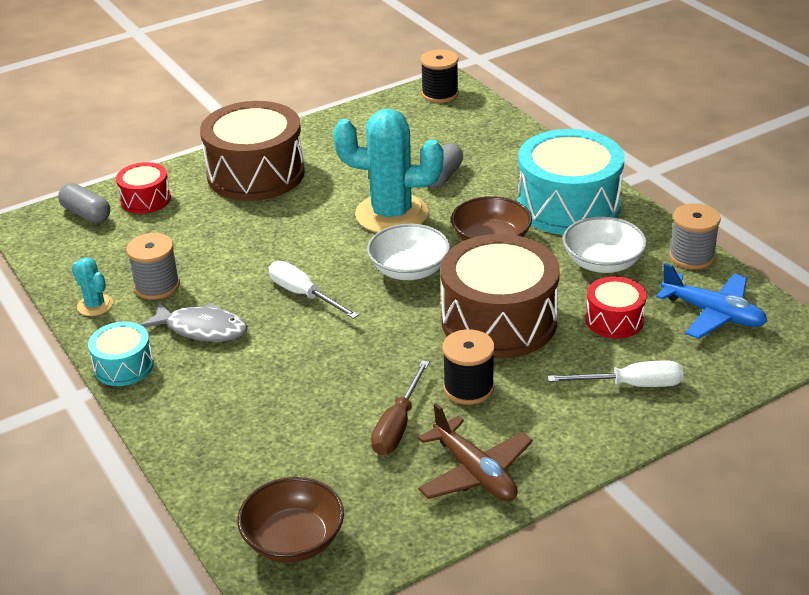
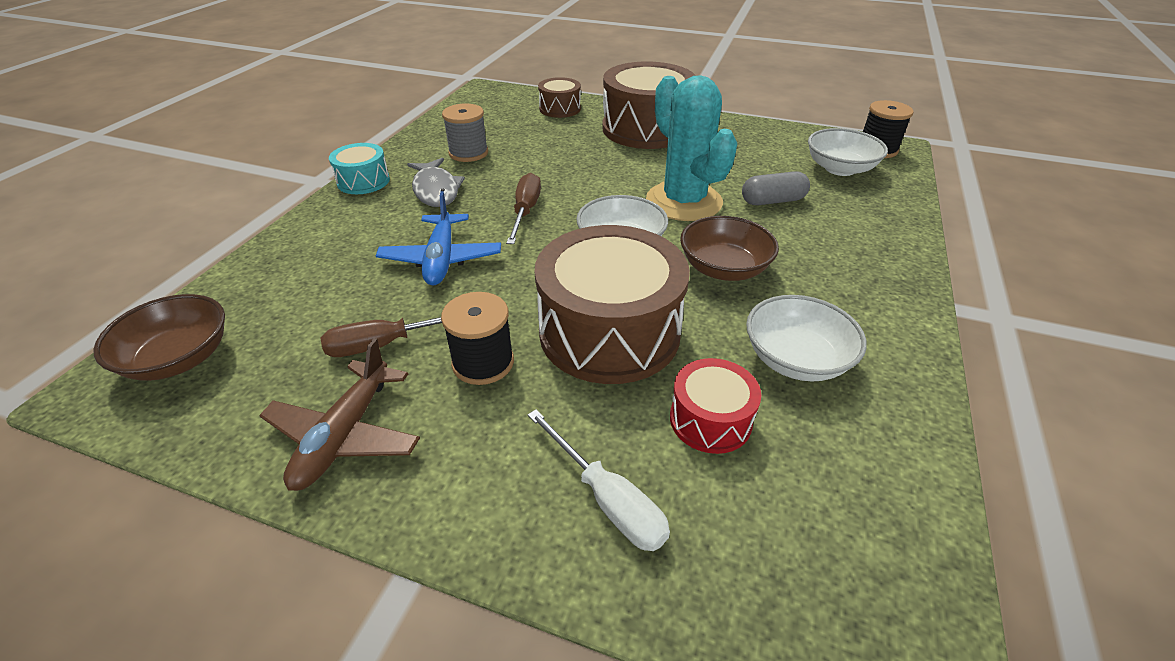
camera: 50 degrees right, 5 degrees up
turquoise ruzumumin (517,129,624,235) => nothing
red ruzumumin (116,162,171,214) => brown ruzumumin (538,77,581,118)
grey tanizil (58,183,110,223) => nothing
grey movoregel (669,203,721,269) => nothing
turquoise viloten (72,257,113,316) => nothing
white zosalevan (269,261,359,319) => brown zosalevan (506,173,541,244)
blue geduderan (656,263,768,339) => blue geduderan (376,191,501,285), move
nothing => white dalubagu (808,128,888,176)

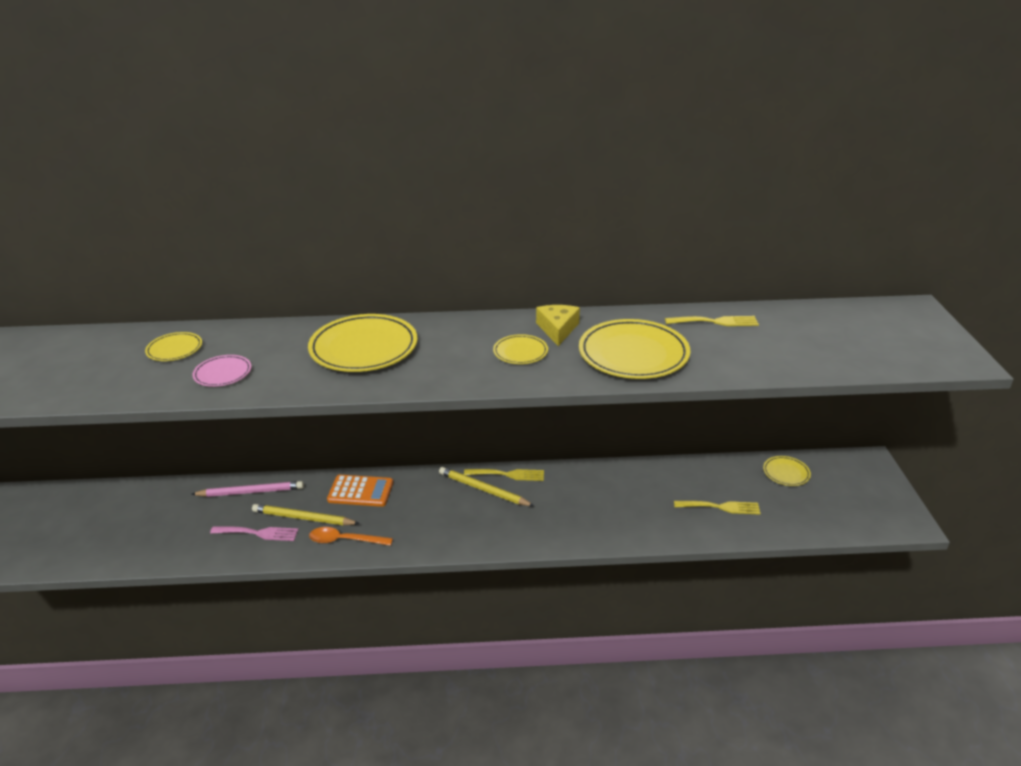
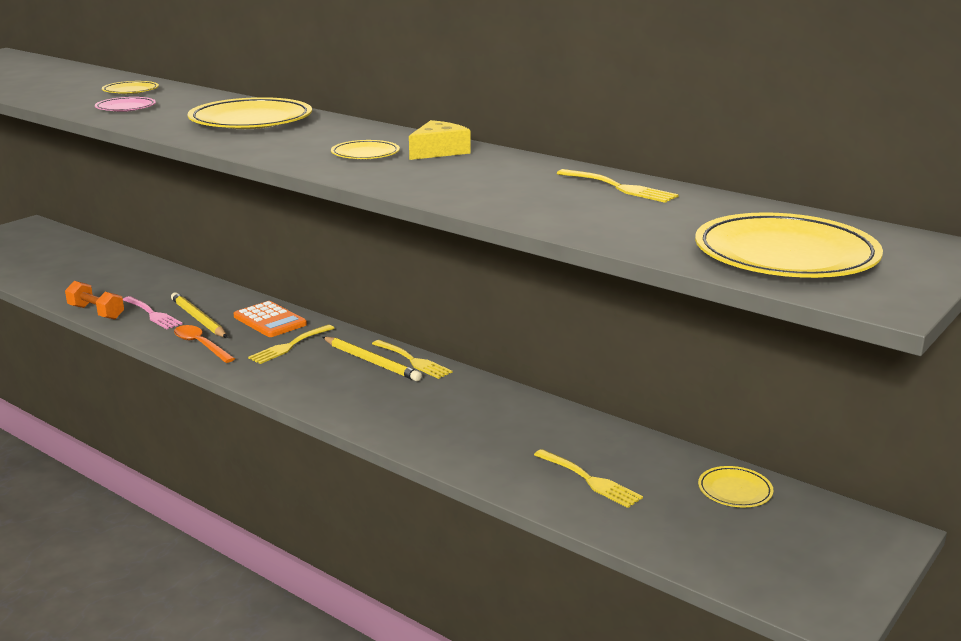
camera: 40 degrees right, 10 degrees down
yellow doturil (579,319,690,379) => yellow doturil (695,212,883,278), move
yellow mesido (439,467,534,506) => yellow mesido (323,337,422,381), 150 degrees clockwise
pink mesido (191,481,304,497) => nothing
nothing => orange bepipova (65,281,124,320)
nothing => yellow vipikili (248,325,335,364)

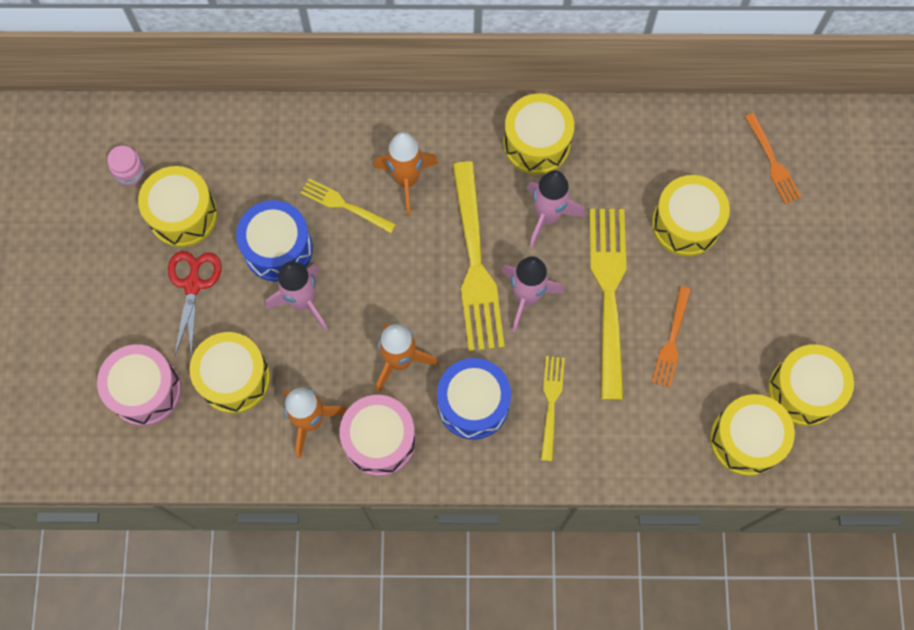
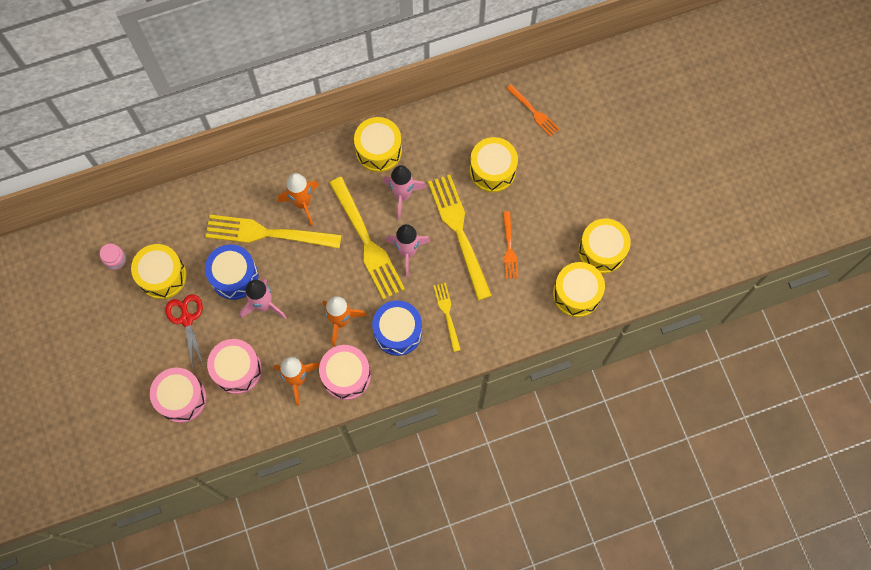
camera: 20 degrees left, 0 degrees up
yellow vipikili (300,178,396,233) => yellow vipikili (205,215,342,248), x1.92
yellow ruzumumin (189,332,270,413) => pink ruzumumin (207,339,262,394)

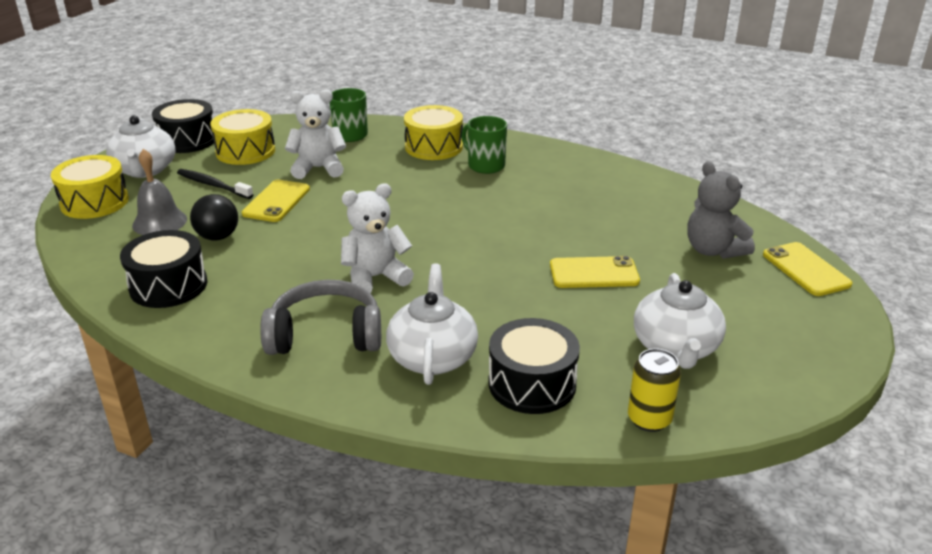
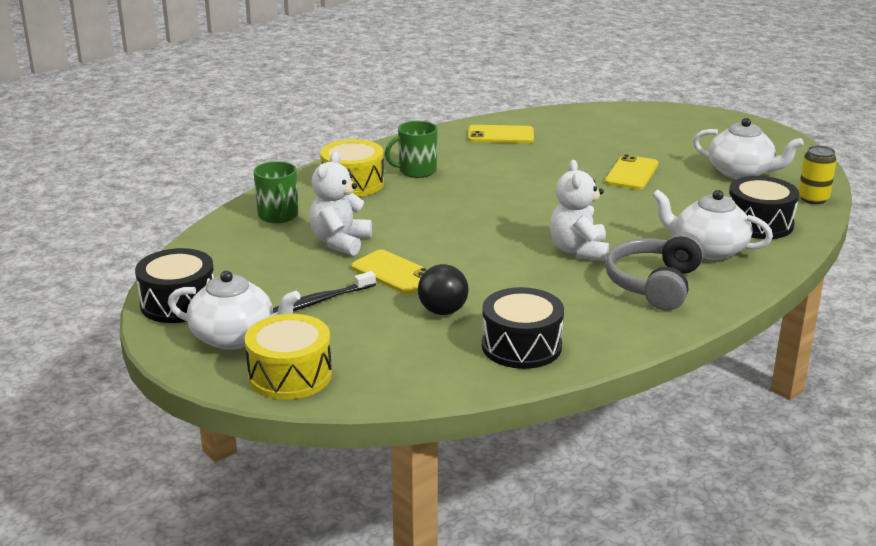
camera: 65 degrees left, 5 degrees down
yellow ruzumumin (211,109,275,165) => nothing
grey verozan (132,149,187,235) => nothing
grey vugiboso (687,161,755,259) => nothing
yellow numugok (763,242,852,296) => yellow numugok (468,125,534,143), move

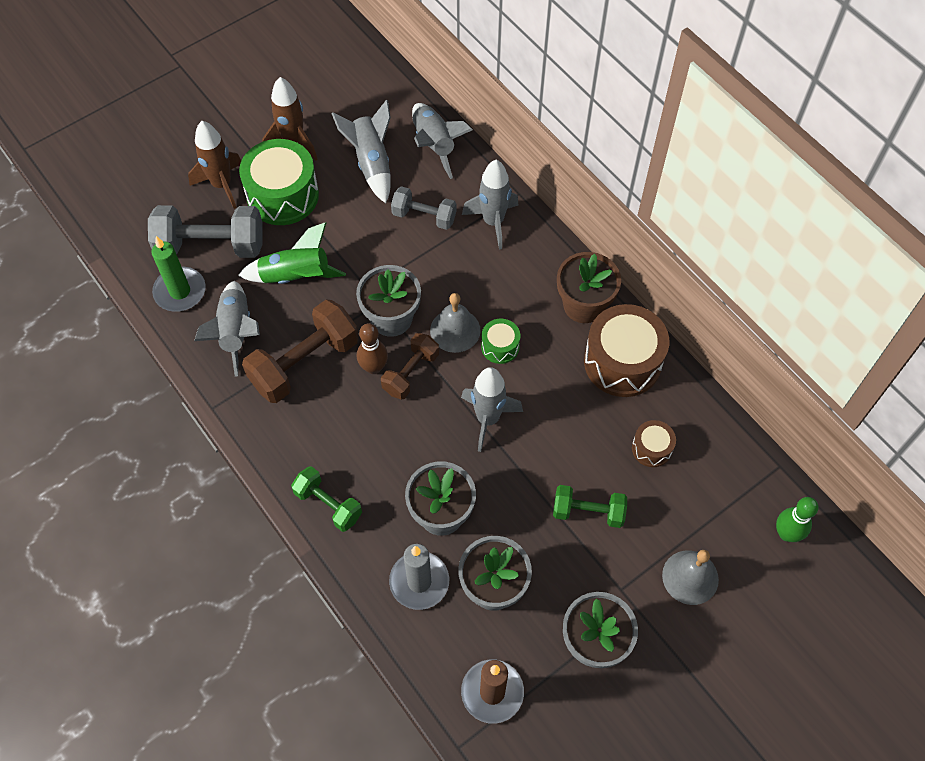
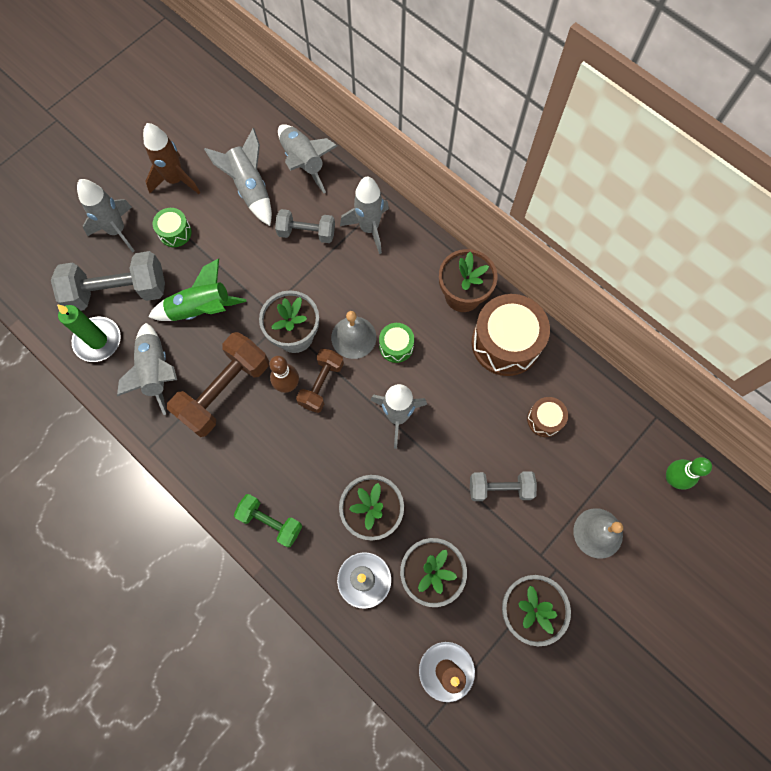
camera: 10 degrees left, 10 degrees up
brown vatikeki (188,121,241,209) => grey vatikeki (77,179,135,252)
green ruzumumin (239,139,319,225) => green ruzumumin (153,208,192,247), x0.50
green bepipova (553,485,627,528) => grey bepipova (470,471,537,501)

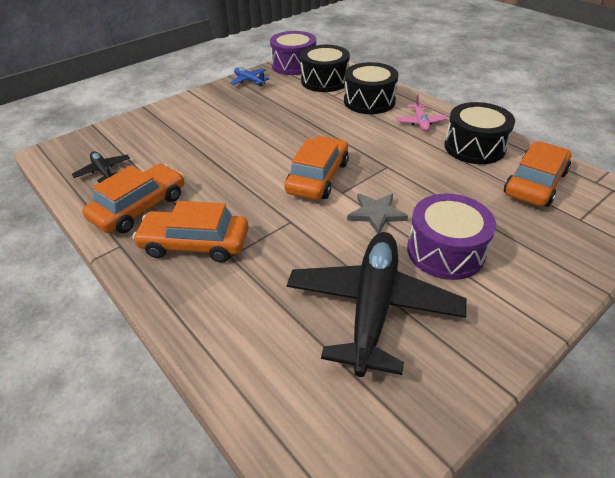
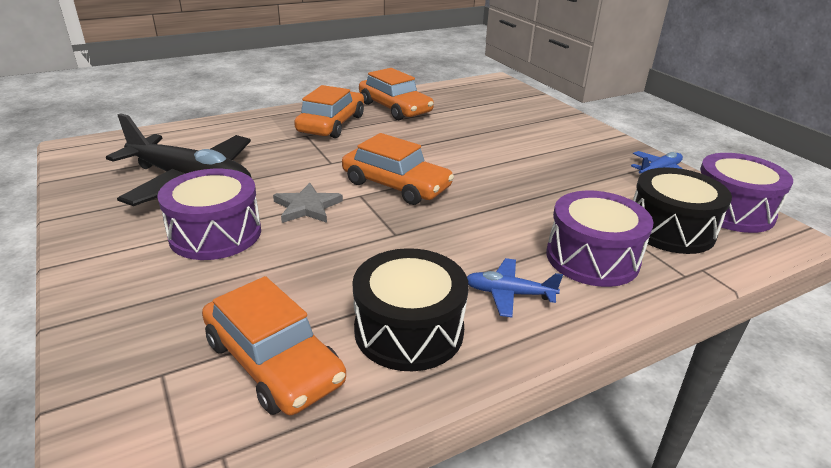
camera: 100 degrees right, 10 degrees down
black ruzumumin (344,62,398,114) => purple ruzumumin (546,191,653,287)
pink geduderan (396,94,448,132) => blue geduderan (467,258,563,317)
black geduderan (72,151,130,183) => nothing

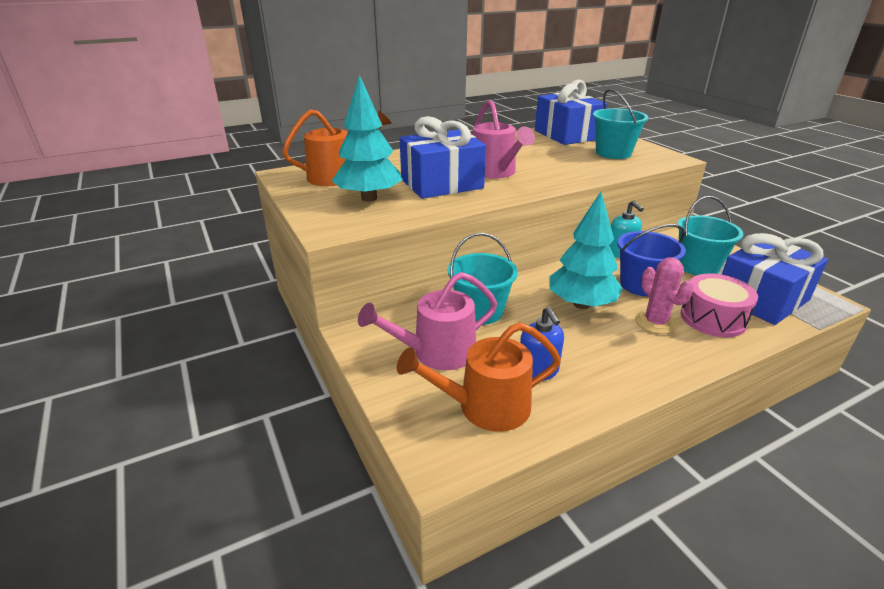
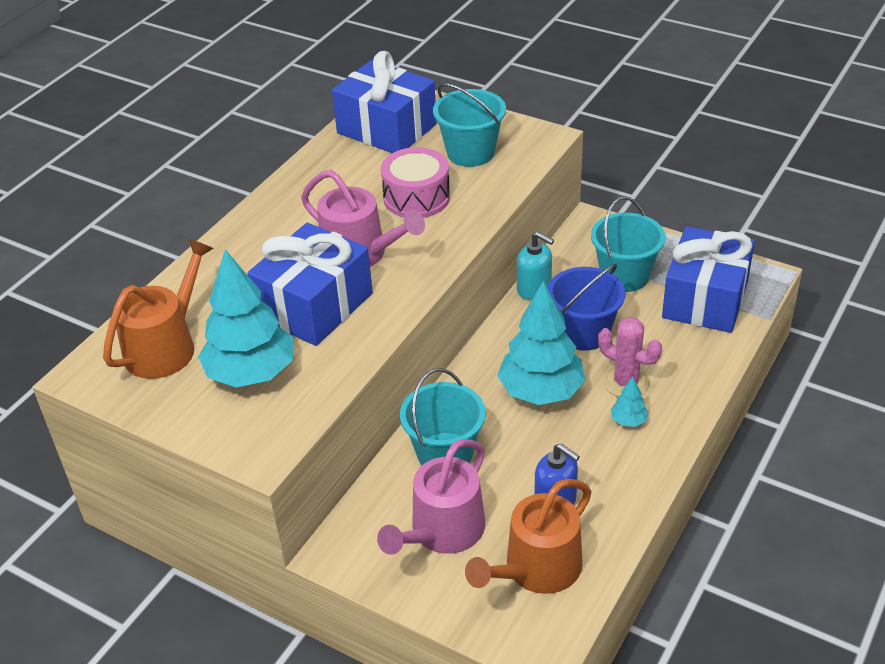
camera: 30 degrees left, 10 degrees up
pink ruzumumin (681,274,758,337) => pink ruzumumin (381,147,450,218), move
nothing => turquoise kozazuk (611,377,649,427)

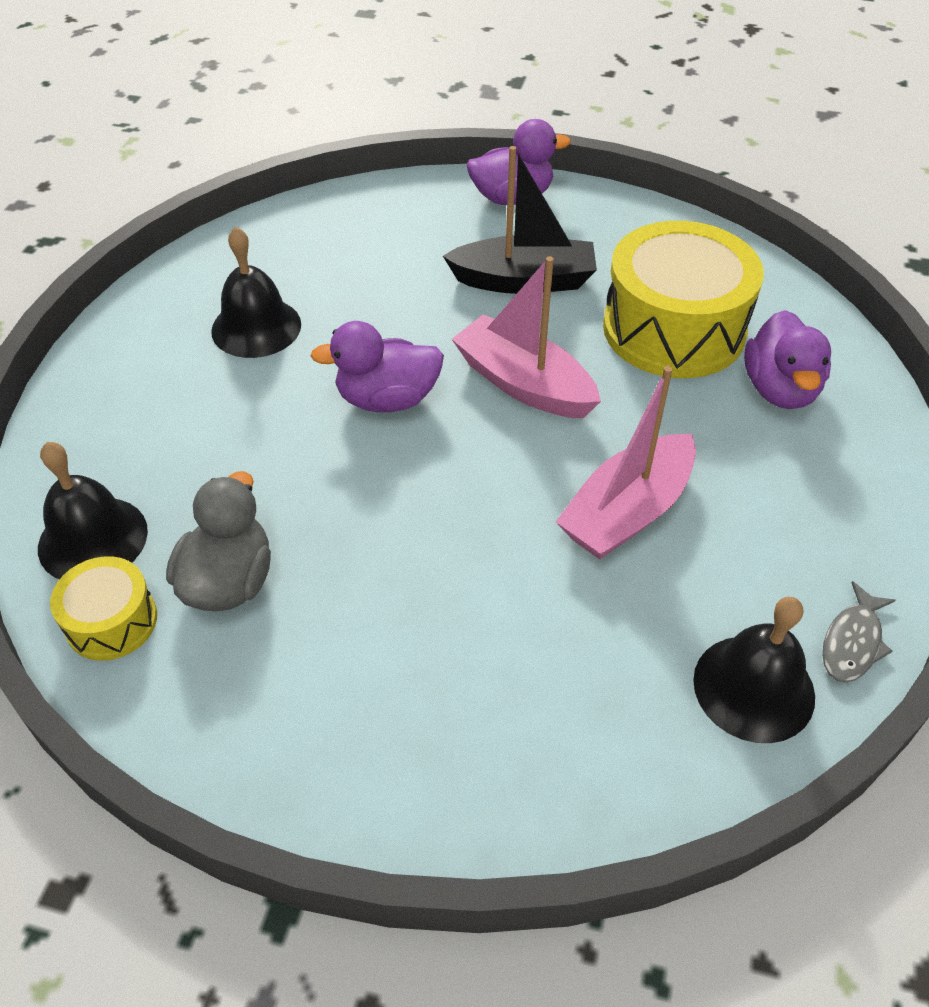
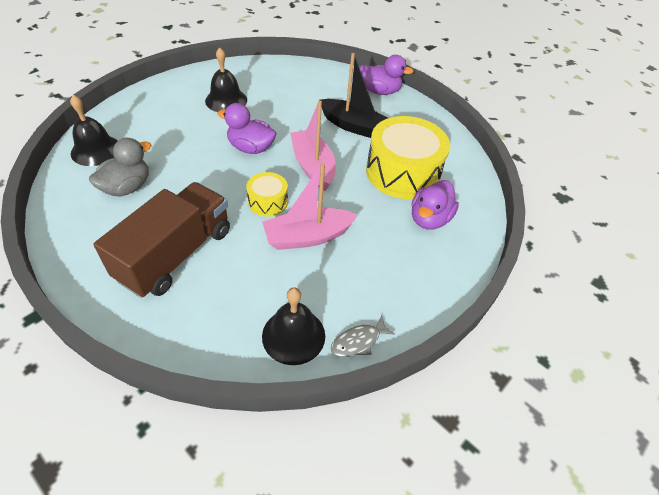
camera: 25 degrees right, 0 degrees up
yellow ruzumumin (50,556,157,661) => yellow ruzumumin (246,172,288,217), move
nothing => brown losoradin (93,182,230,298)

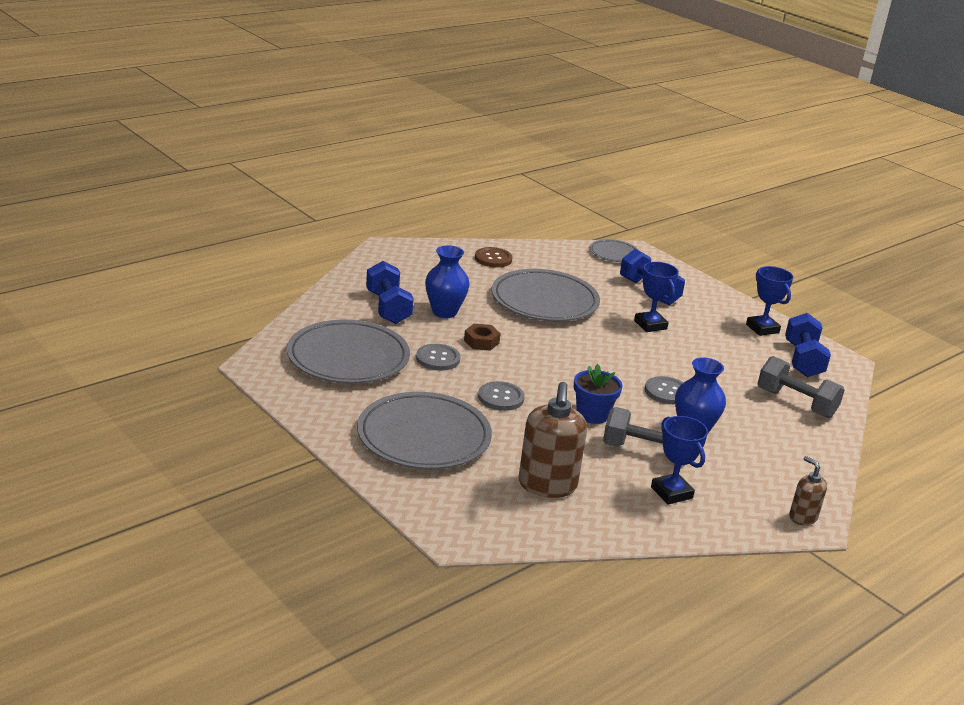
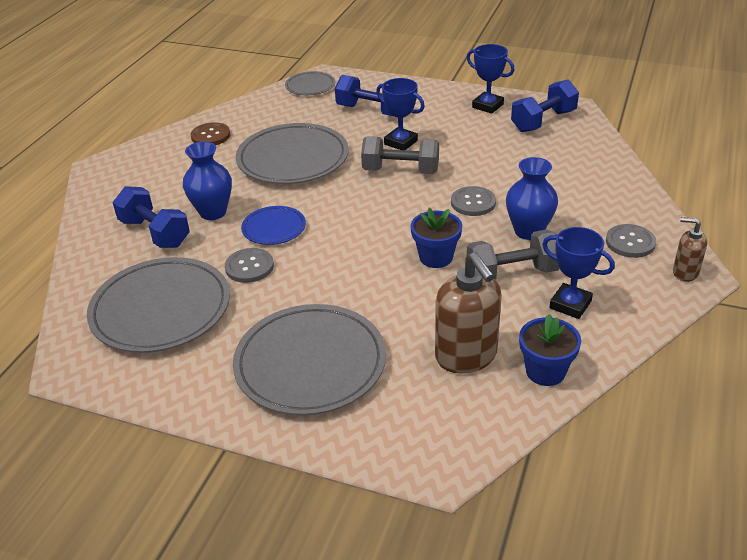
camera: 25 degrees left, 10 degrees up
blue bepipova (785,313,831,377) => blue bepipova (511,80,579,132), 75 degrees clockwise
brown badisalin (464,324,501,351) => blue doturil (241,206,306,245)
grey bepipova (757,356,845,418) => grey bepipova (361,136,439,174), move
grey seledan (478,381,525,411) => grey seledan (606,224,656,258), move
nothing => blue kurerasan (519,314,581,386)

